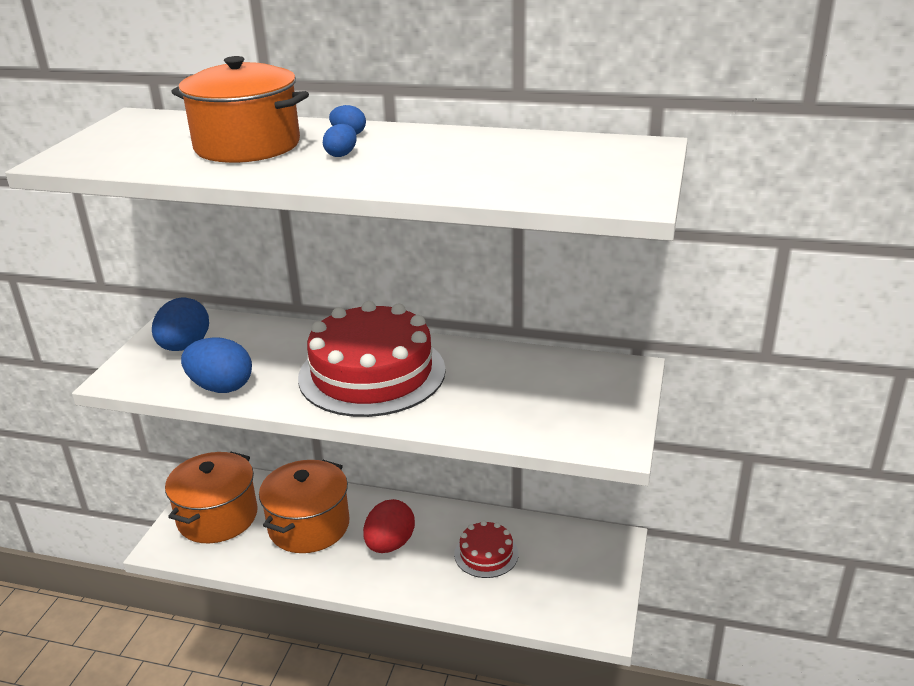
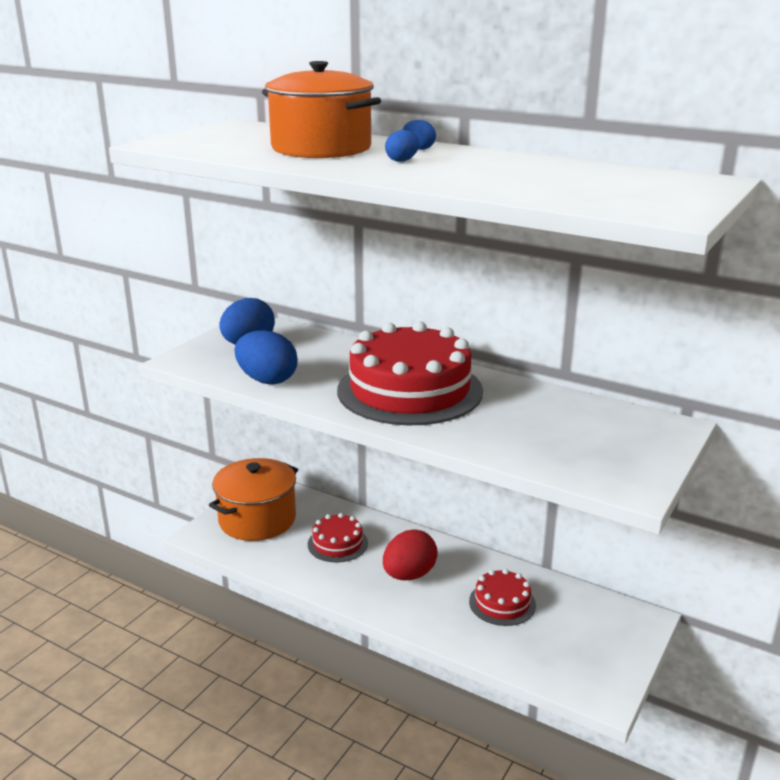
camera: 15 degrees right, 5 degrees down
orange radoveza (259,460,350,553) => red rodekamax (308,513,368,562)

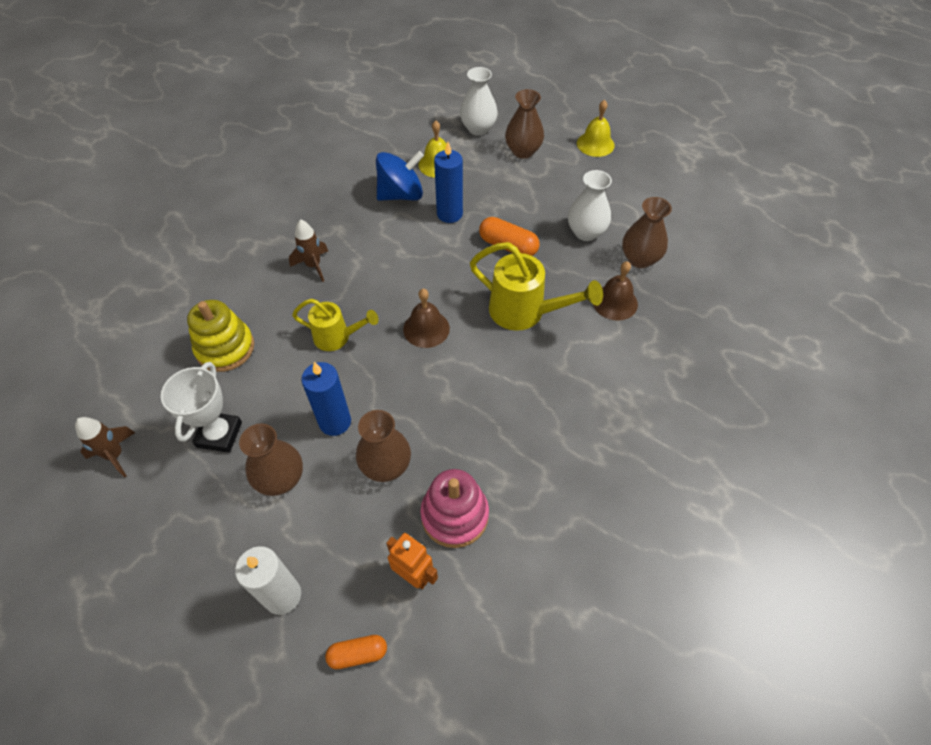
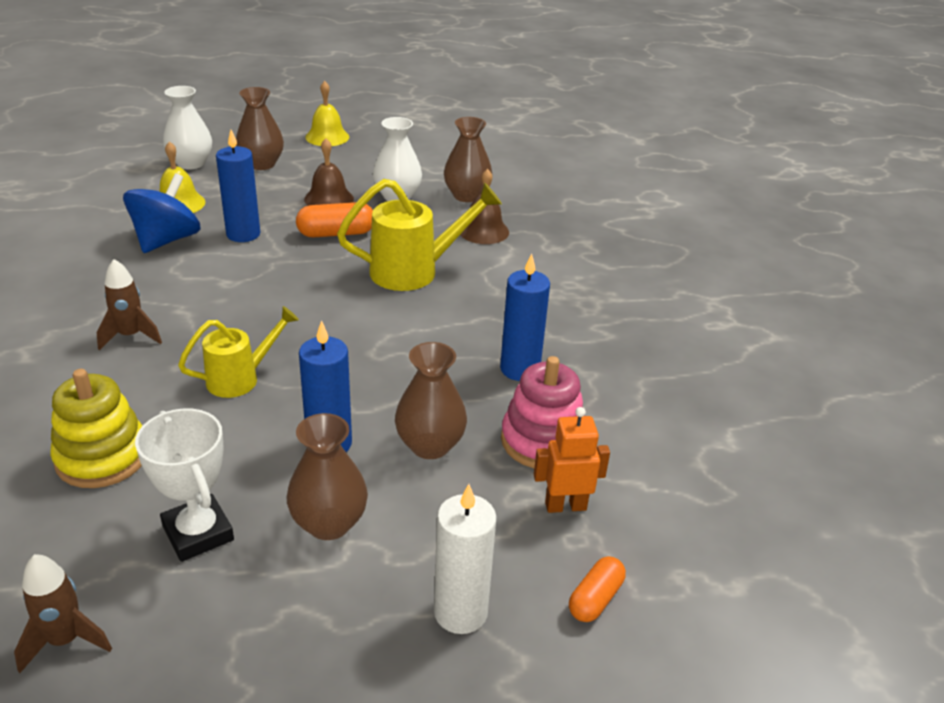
camera: 45 degrees left, 20 degrees down
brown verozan (403,289,450,348) => brown verozan (304,138,354,206), move
nothing => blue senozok (500,254,550,381)

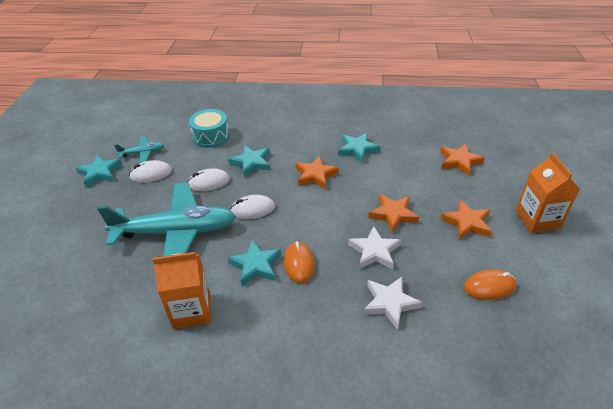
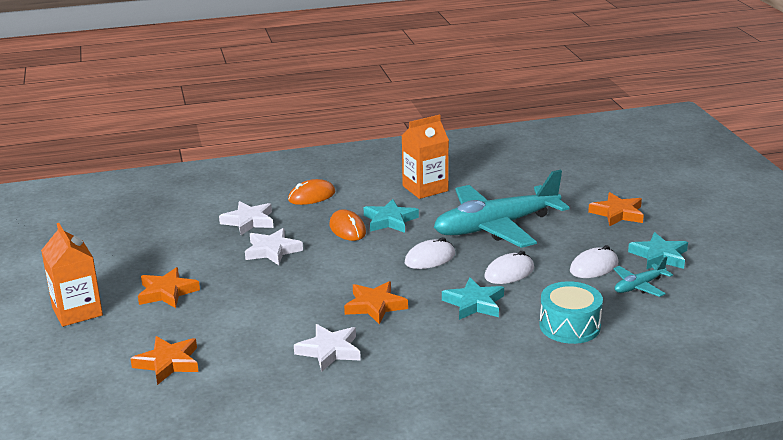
camera: 160 degrees right, 15 degrees down
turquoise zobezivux (338,133,380,163) => white zobezivux (294,324,361,372)
orange zobezivux (368,194,419,233) => orange zobezivux (588,192,644,227), move
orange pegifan (464,269,517,300) => orange pegifan (288,179,335,205), move

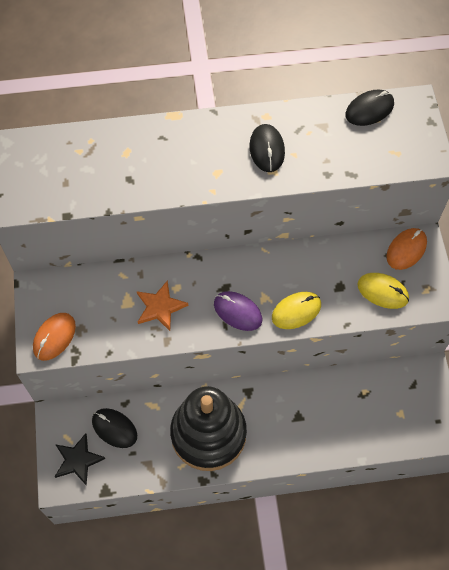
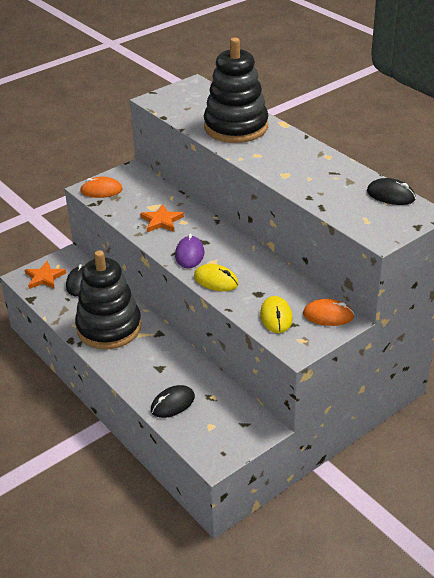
camera: 60 degrees right, 25 degrees down
black pegifan (249,124,285,172) => black pegifan (151,385,195,418), move
black zobezivux (54,433,105,486) => orange zobezivux (25,261,66,289)
nothing => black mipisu (204,38,268,143)

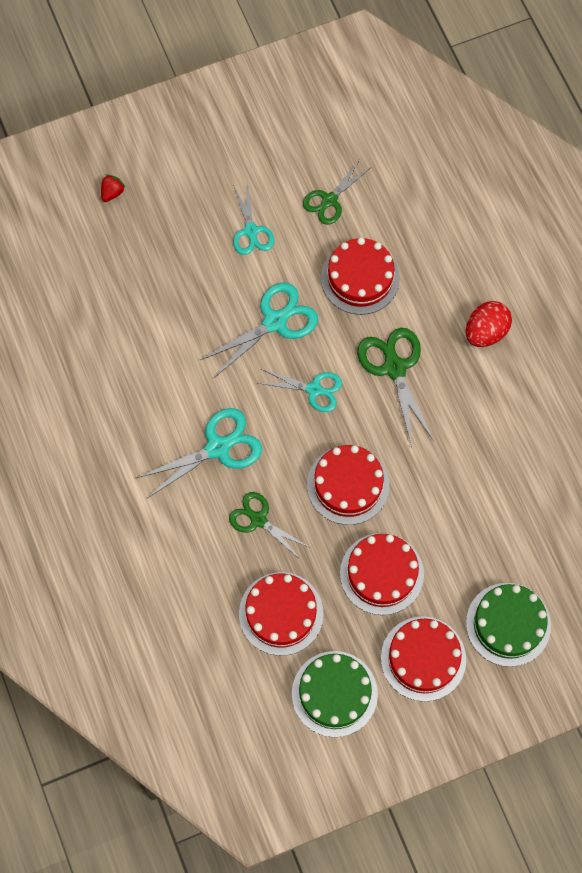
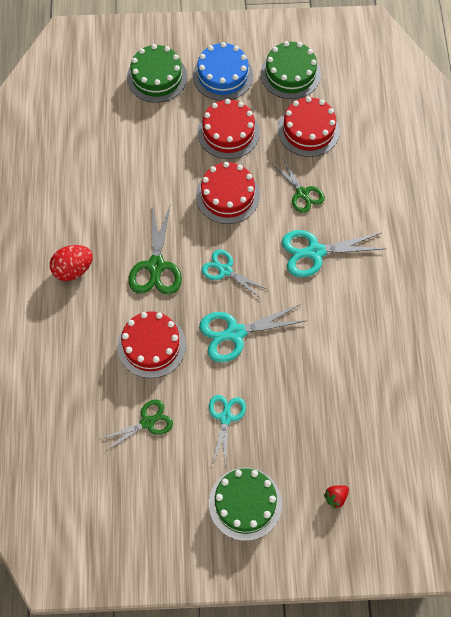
camera: 160 degrees left, 5 degrees down
red rodekamax (381,616,466,702) => blue rodekamax (193,42,253,101)
nothing => green rodekamax (209,468,282,541)

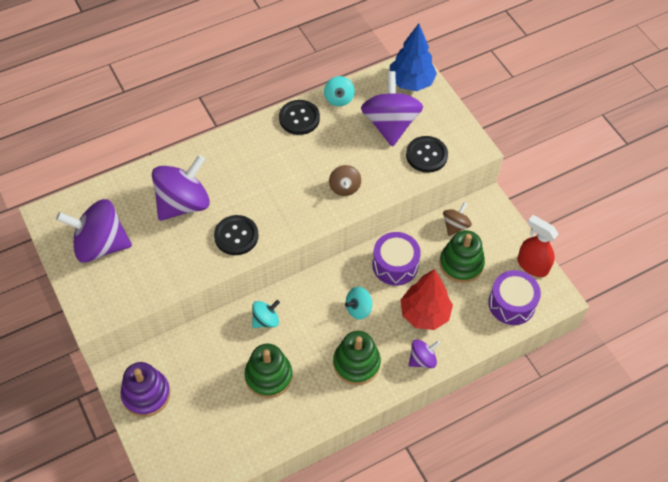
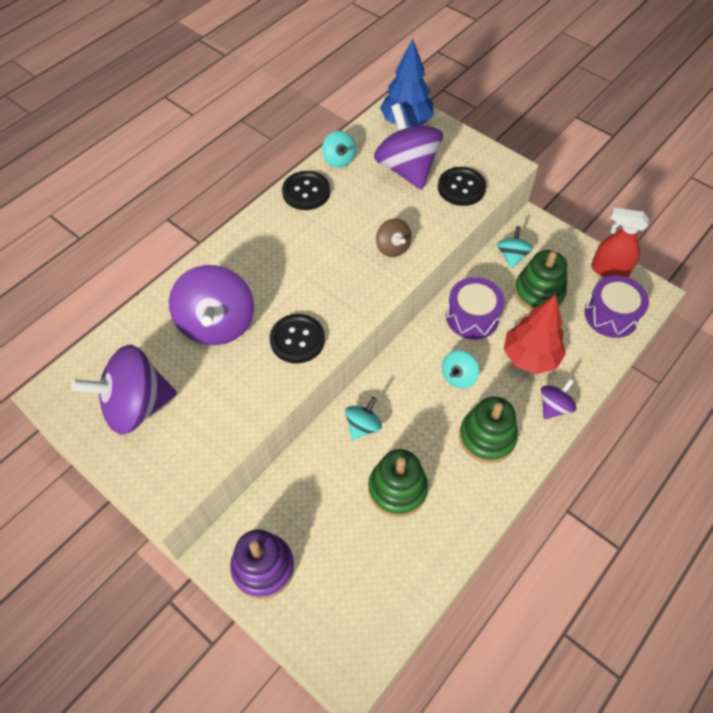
camera: 20 degrees left, 0 degrees up
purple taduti (152,155,210,221) => purple taduti (169,265,254,345), 150 degrees clockwise
brown taduti (443,202,472,236) => turquoise taduti (497,226,533,269)

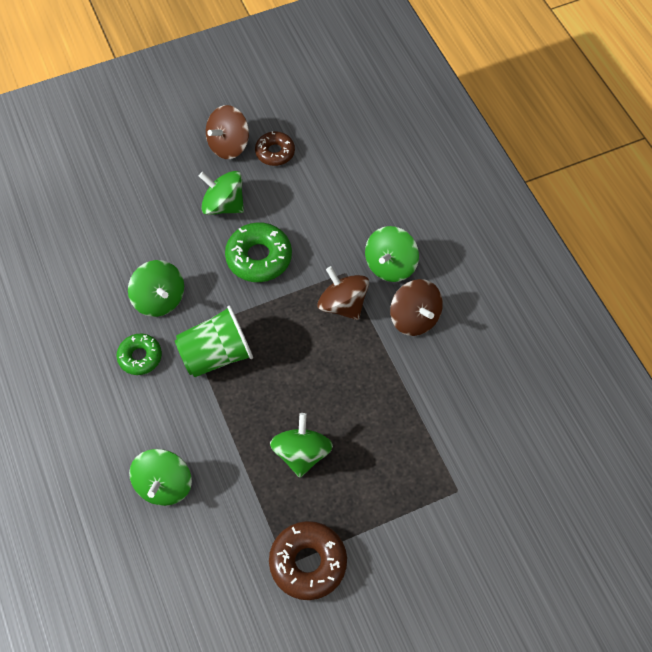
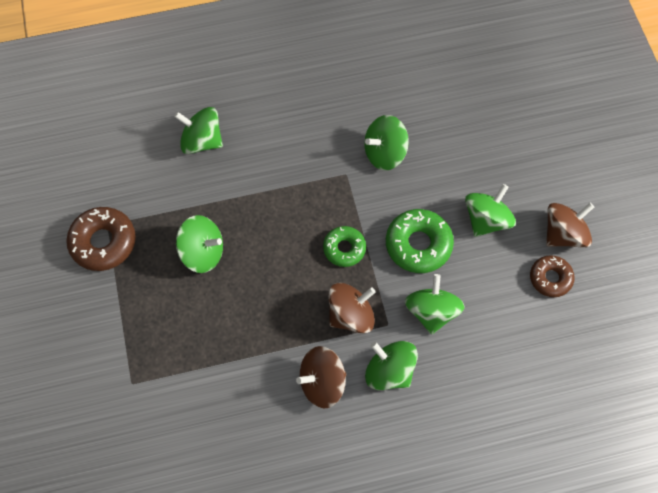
camera: 100 degrees right, 5 degrees up
brown taduti (206,105,249,159) => brown taduti (546,203,594,248), 90 degrees clockwise
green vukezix (175,305,253,377) => nothing
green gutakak (117,334,162,375) => green gutakak (323,226,366,267), move
nothing => green taduti (405,274,465,335)

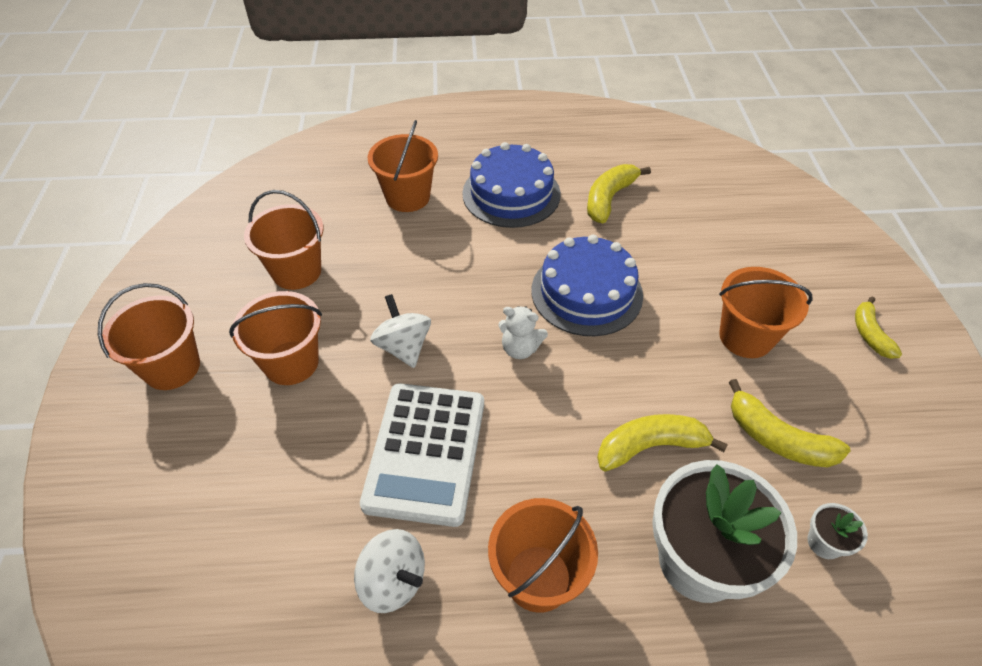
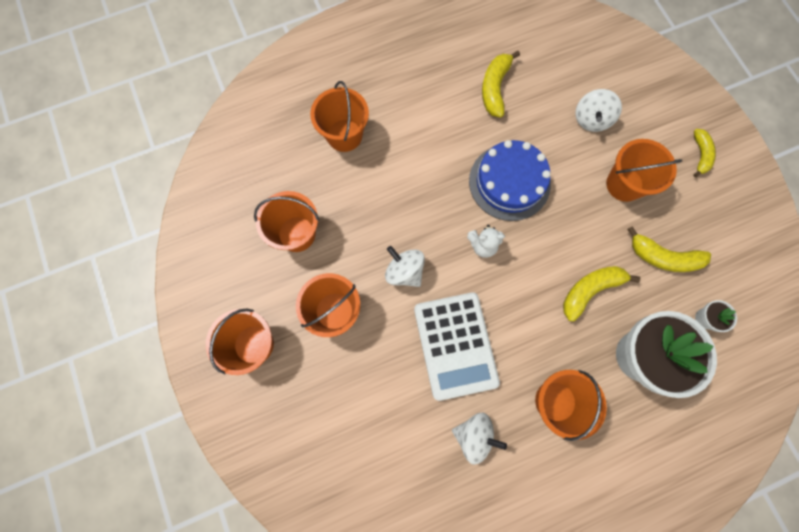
camera: 20 degrees left, 25 degrees up
blue rodekamax (462,142,561,228) => nothing
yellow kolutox (855,297,902,359) => yellow kolutox (693,129,716,177), 150 degrees counterclockwise
nothing => white taduti (575,89,622,132)

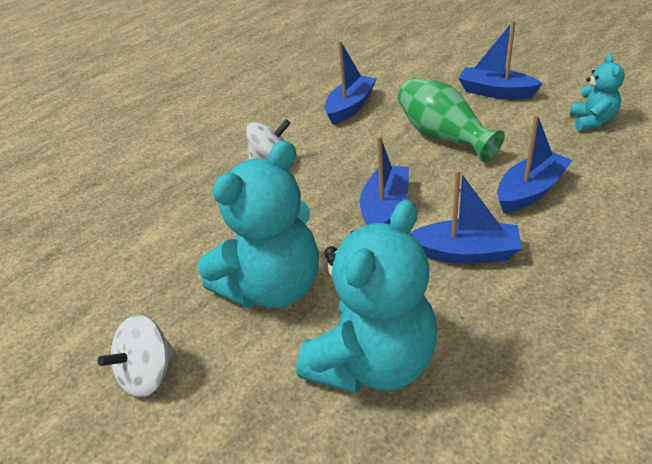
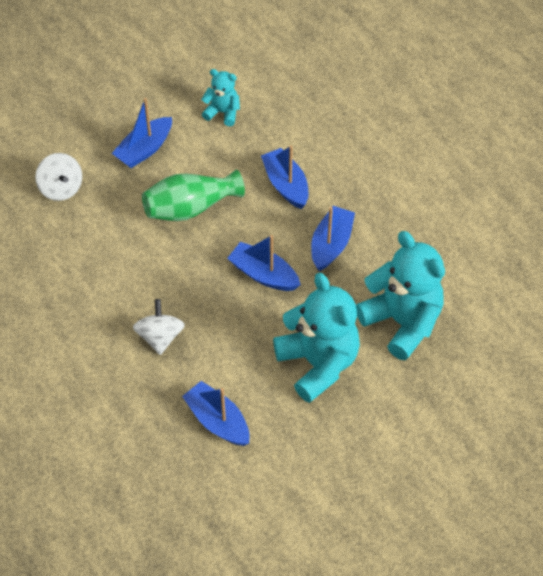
camera: 80 degrees left, 15 degrees up
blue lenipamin (324,41,377,125) => blue lenipamin (182,381,250,446), move
white taduti (98,315,175,397) => white taduti (35,153,82,201), move

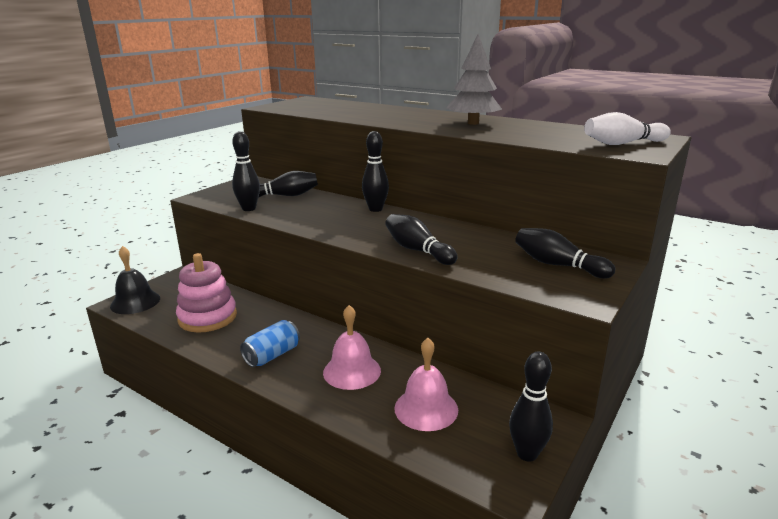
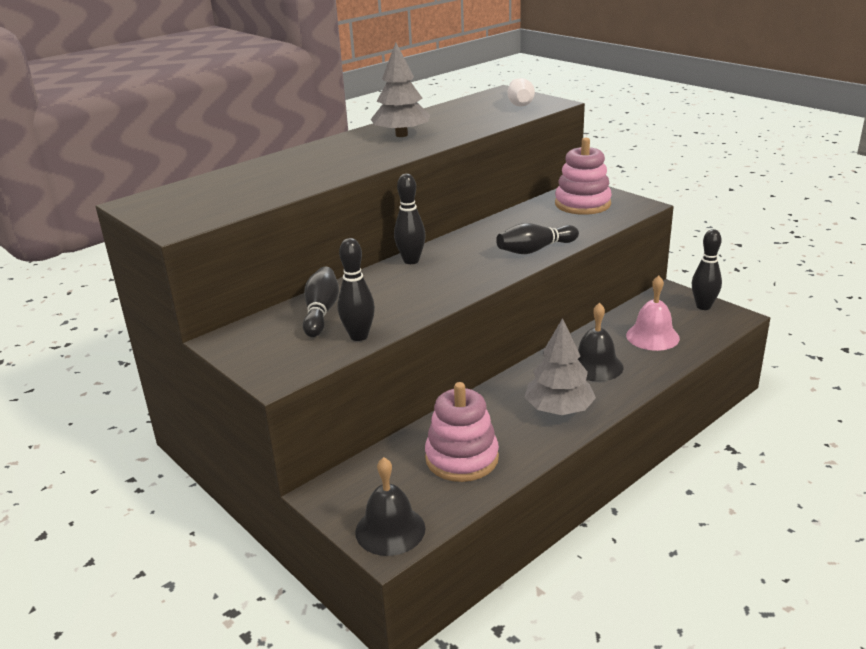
camera: 75 degrees left, 5 degrees up
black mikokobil (515,228,615,279) => pink mipisu (555,138,612,215)
pink verozan (323,305,381,390) => black verozan (578,303,623,382)
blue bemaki (240,320,300,367) => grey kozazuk (525,318,596,415)

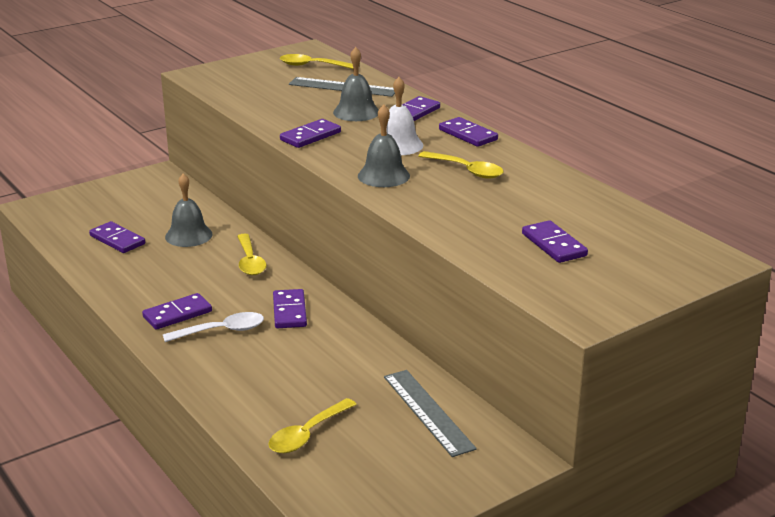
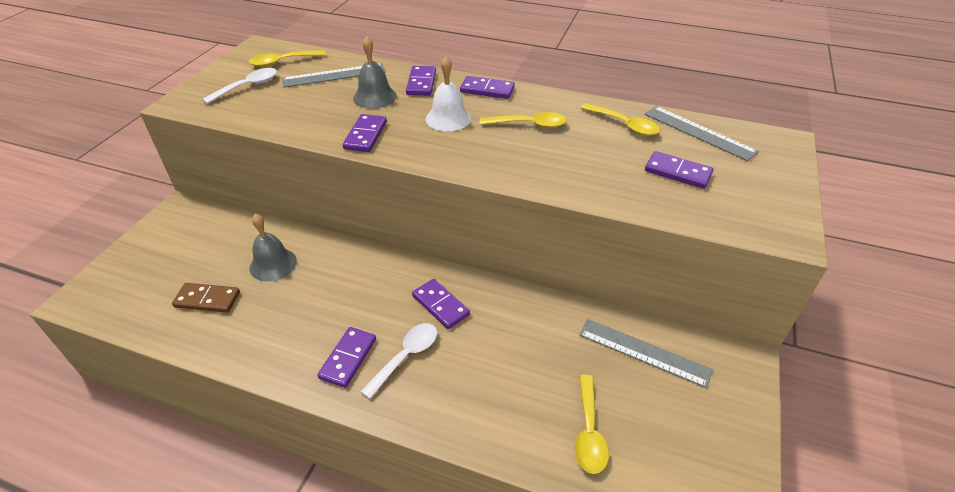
camera: 35 degrees left, 15 degrees up
grey verozan (358,104,410,187) => nothing
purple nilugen (89,221,145,253) => brown nilugen (172,283,240,313)
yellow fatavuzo (237,234,266,275) => yellow fatavuzo (581,103,660,136), move
nothing => white fatavuzo (202,68,277,104)
nothing => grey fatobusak (645,106,759,161)

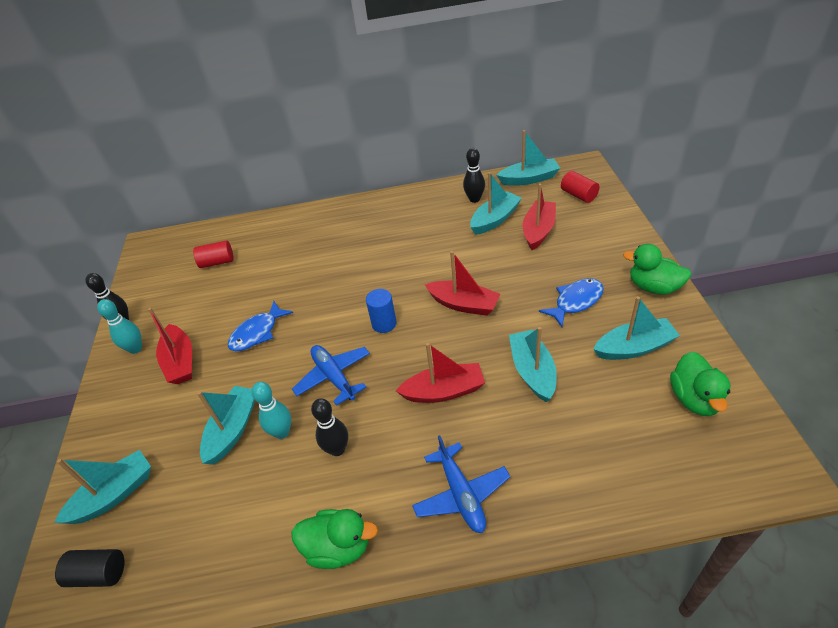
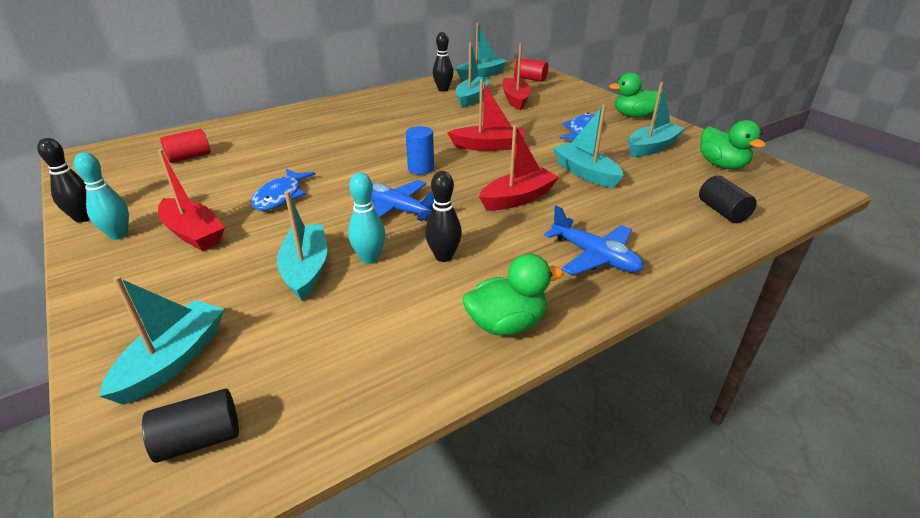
camera: 30 degrees left, 10 degrees down
nothing => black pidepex (699,175,757,223)

